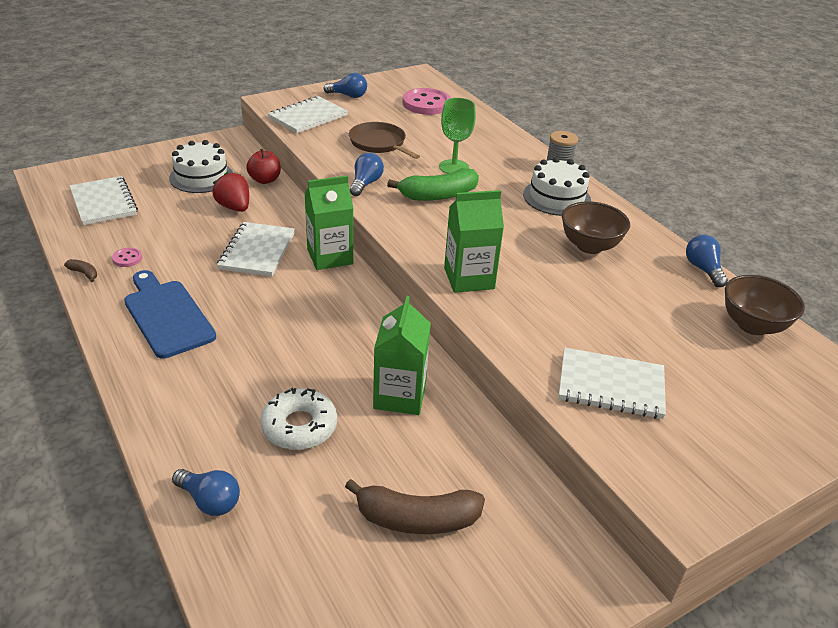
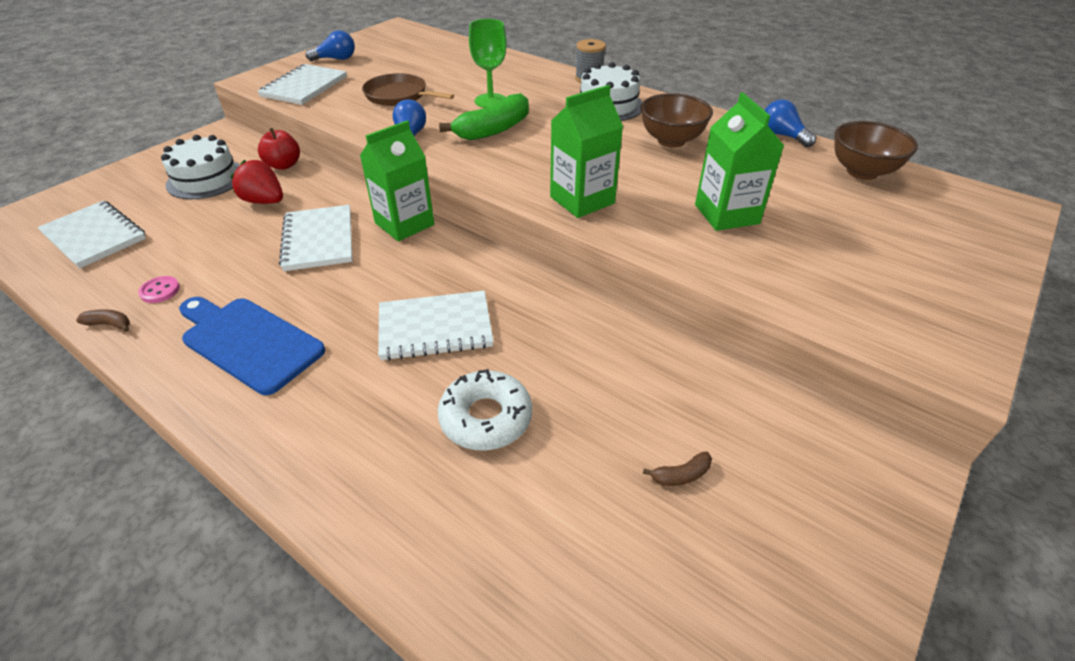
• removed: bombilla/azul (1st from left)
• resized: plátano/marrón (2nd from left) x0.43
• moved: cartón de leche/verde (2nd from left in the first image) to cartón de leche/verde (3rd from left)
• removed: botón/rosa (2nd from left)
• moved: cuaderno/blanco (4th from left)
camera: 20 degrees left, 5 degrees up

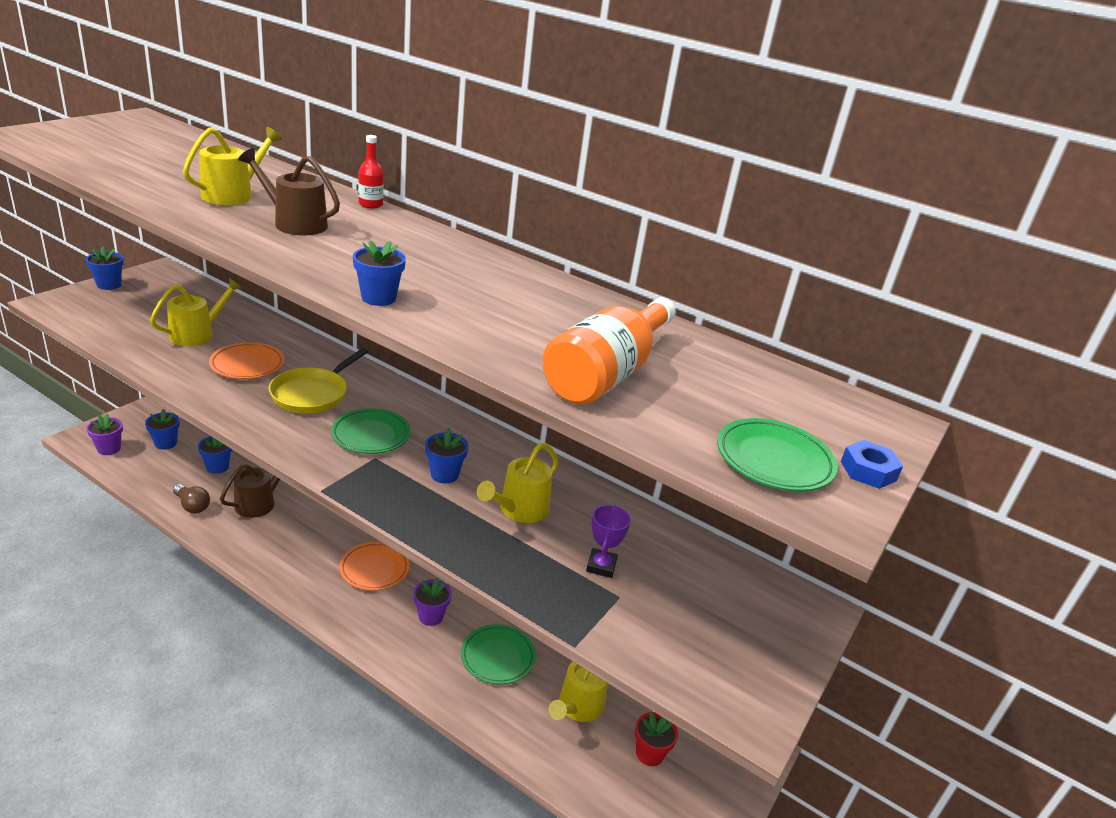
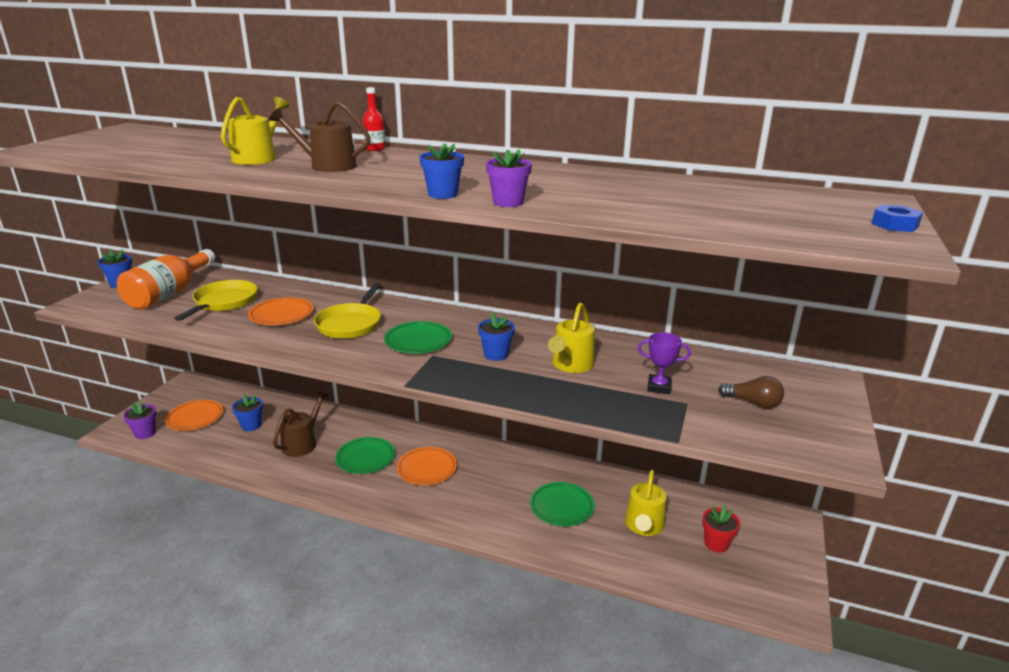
• replaced: maceta/azul (2nd from left) to plato/naranja (1st from left)
• replaced: regadera/amarillo (1st from left) to sartén/amarillo (1st from left)
• moved: bombilla/marrón
• moved: maceta/morado (2nd from left)
• moved: botella/naranja
• turned: trofeo/morado 75 degrees counterclockwise
• moved: plato/verde (3rd from left in the first image) to plato/verde (1st from left)
camera: 10 degrees left, 5 degrees down

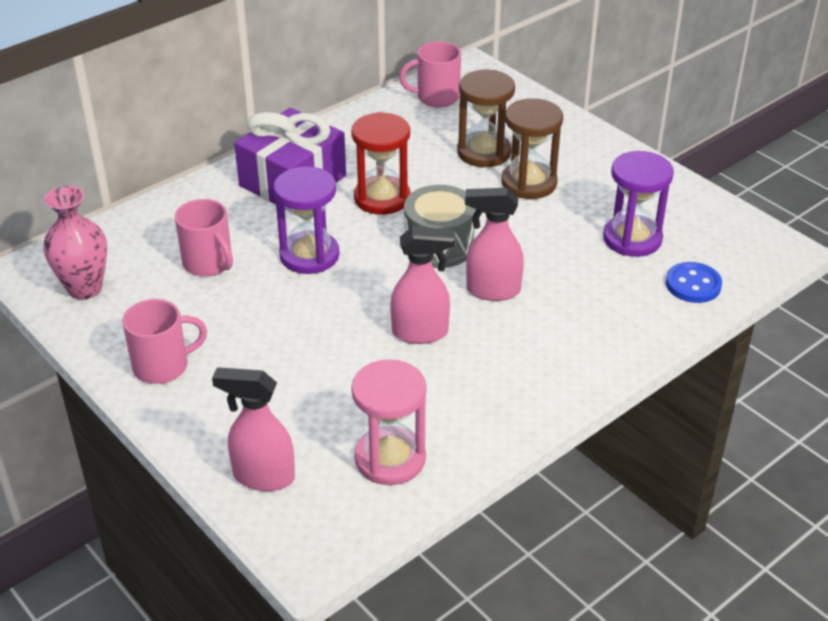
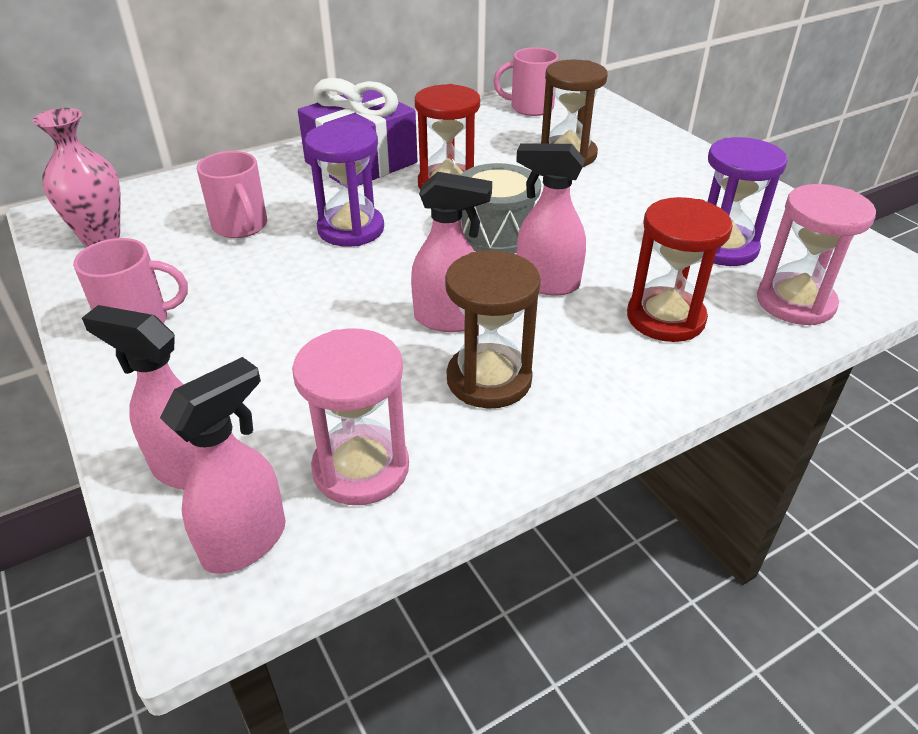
• moved: reloj de arena/marrón (2nd from left in the first image) to reloj de arena/marrón (1st from left)
• replaced: botón/azul to reloj de arena/rosa (2nd from left)
• added: pulverizador/rosa (2nd from left)
• added: reloj de arena/rojo (2nd from left)
camera: 10 degrees right, 0 degrees up

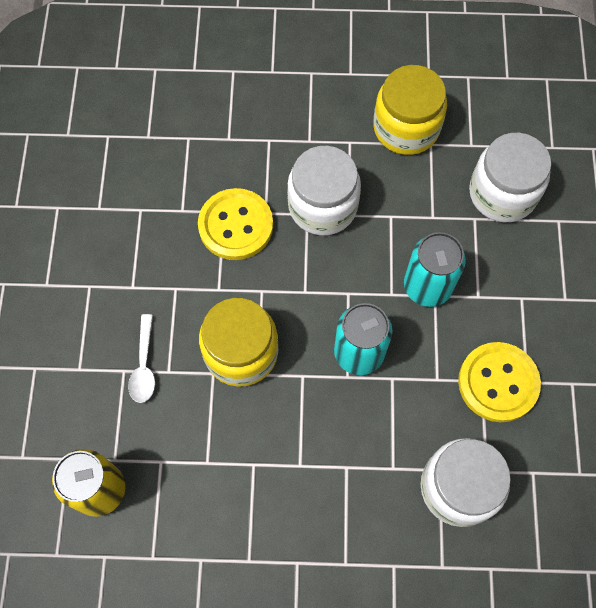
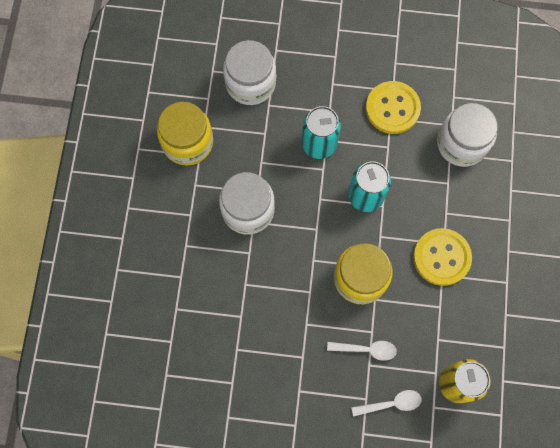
• moved: botón/amarillo (1st from left in the first image) to botón/amarillo (2nd from left)
• added: cuchara/blanco (2nd from left)
camera: 85 degrees left, 5 degrees up

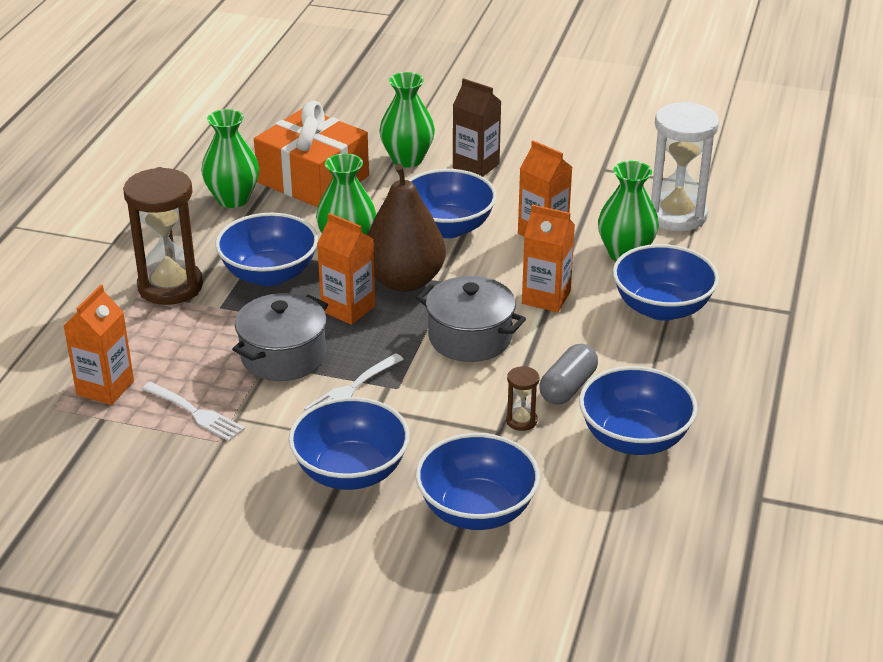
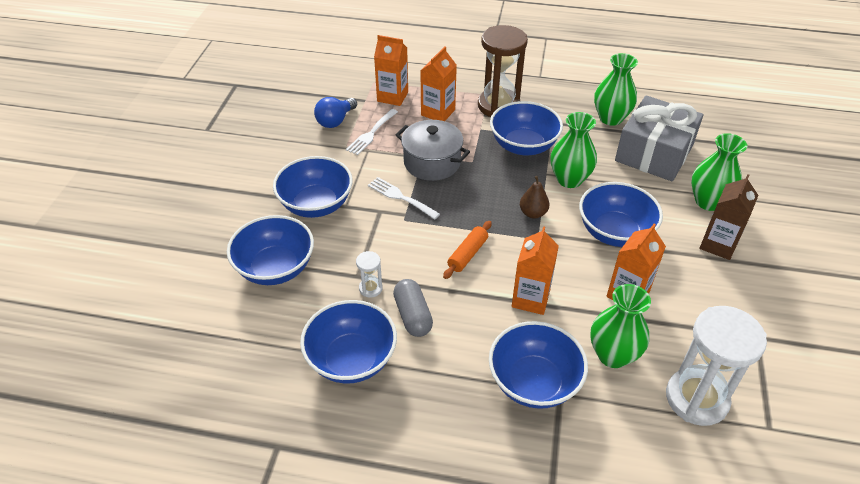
• recoloured: regalo/naranja to regalo/gris
• moved: cartón de leche/naranja (2nd from left)
• resized: pera/marrón x0.47
• replaced: olla/gris (2nd from left) to rodillo/naranja
• recoloured: reloj de arena/marrón (2nd from left) to reloj de arena/blanco (1st from left)
• turned: cápsula/gris 45 degrees clockwise
• added: bombilla/azul
camera: 85 degrees right, 10 degrees up

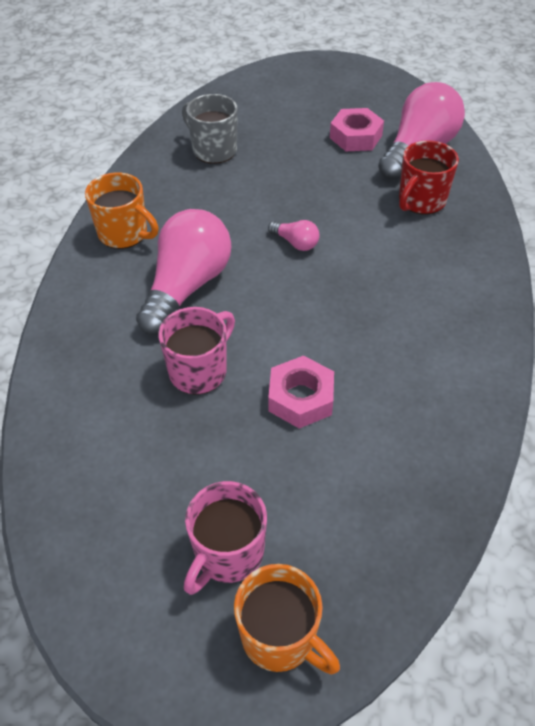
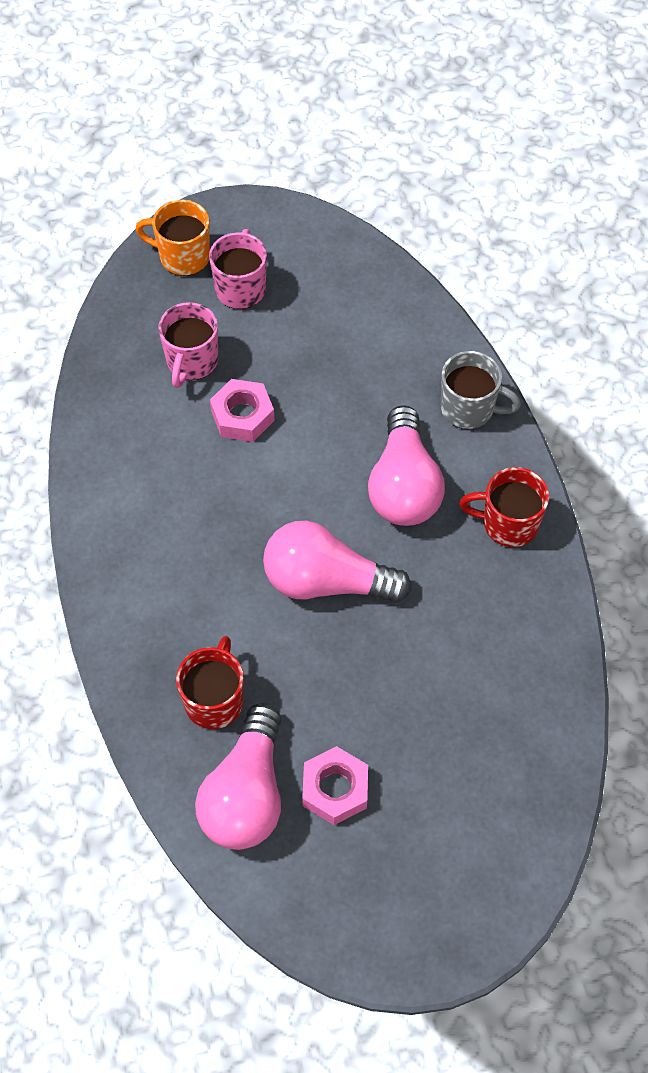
• recoloured: taza/naranja (1st from left) to taza/rojo (2nd from left)
• moved: taza/rosa (1st from left)
• moved: taza/gris
• resized: bombilla/rosa (2nd from left) x2.28
camera: 155 degrees right, 10 degrees up

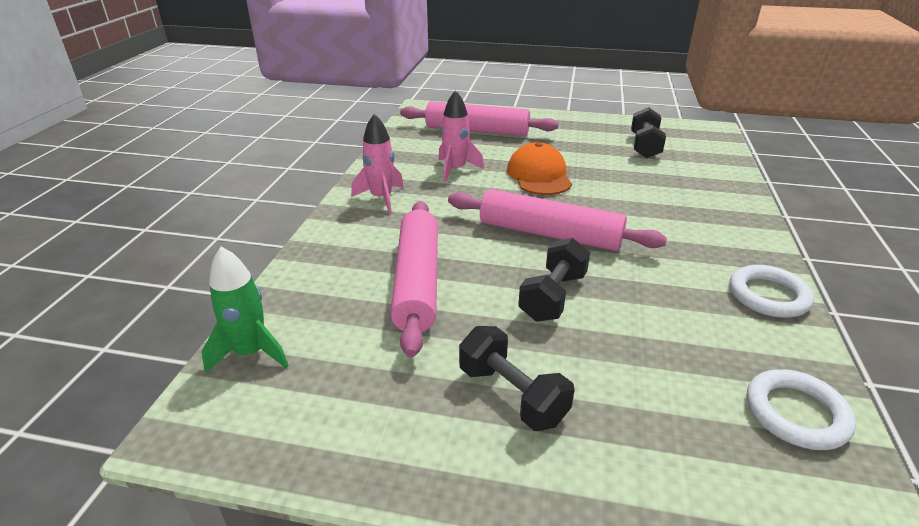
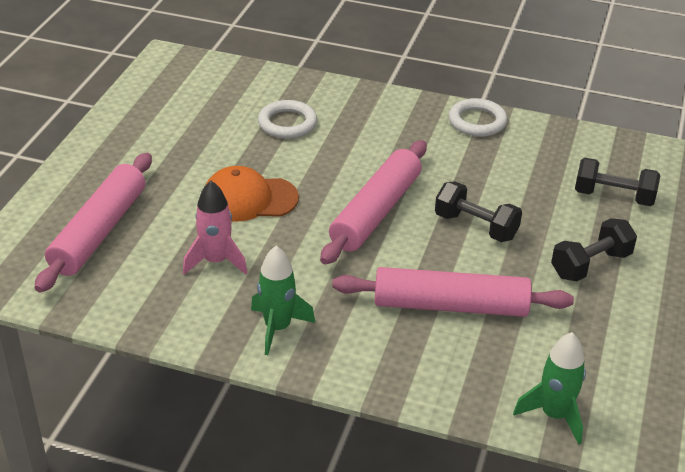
• recoloured: cohete/rosa (1st from left) to cohete/verde (1st from left)
• moved: mancuerna/negro (3rd from left)
• moved: anillo/blanco (2nd from left in the first image) to anillo/blanco (1st from left)
camera: 85 degrees left, 5 degrees up

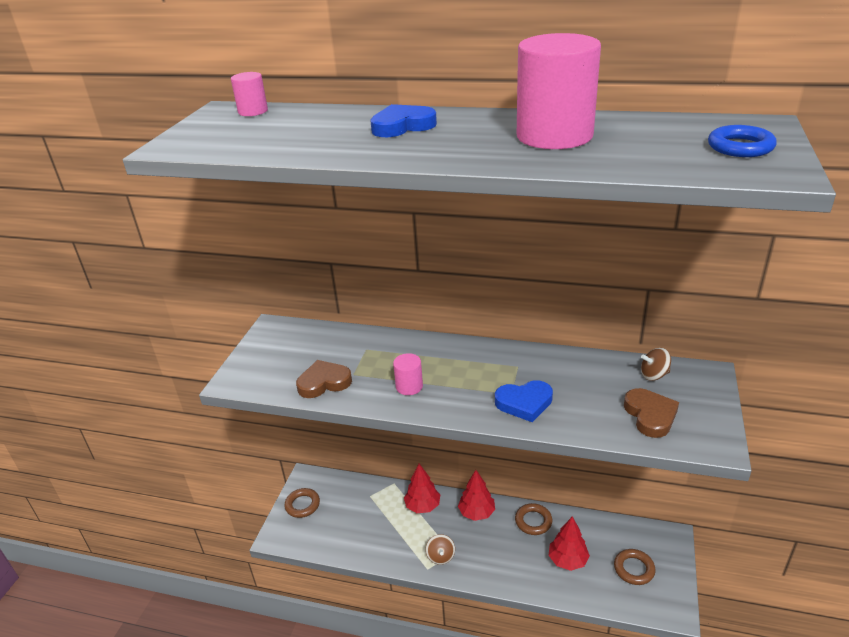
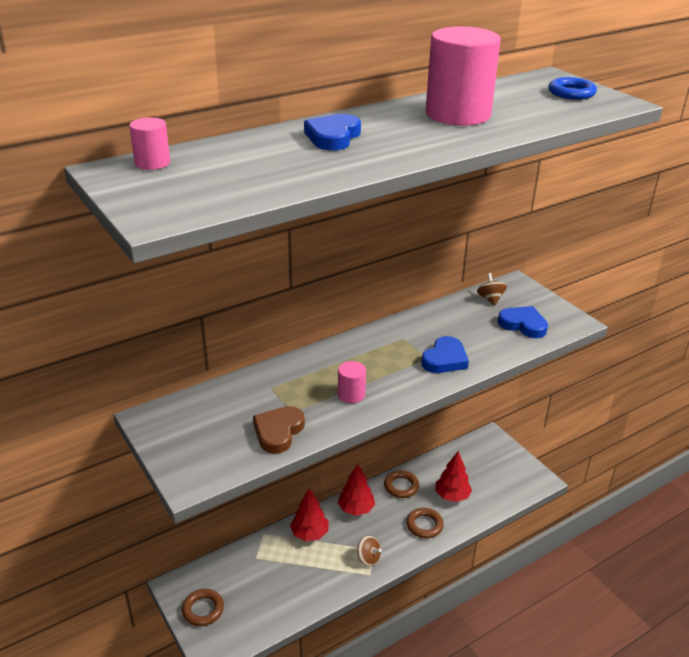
• moved: anillo/marrón (3rd from left)
• recoloured: corazón/marrón (2nd from left) to corazón/azul (3rd from left)
• turned: peonza/marrón (2nd from left) 135 degrees clockwise
camera: 50 degrees left, 0 degrees up

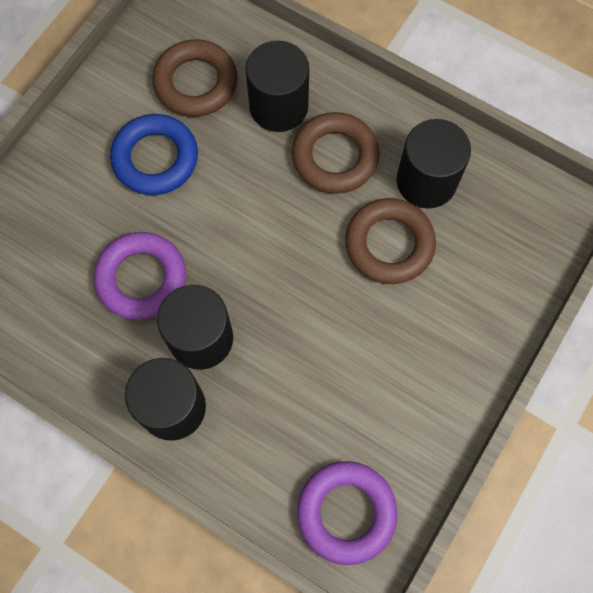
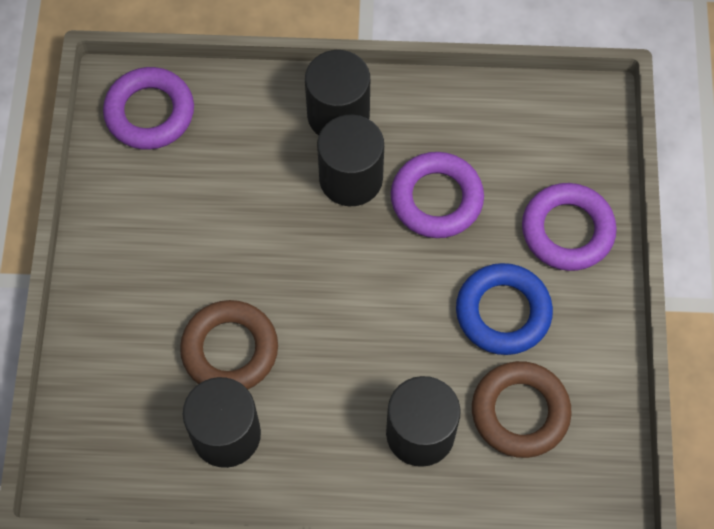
• removed: anillo/marrón (2nd from left)
• added: anillo/morado (3rd from left)
camera: 150 degrees right, 5 degrees down

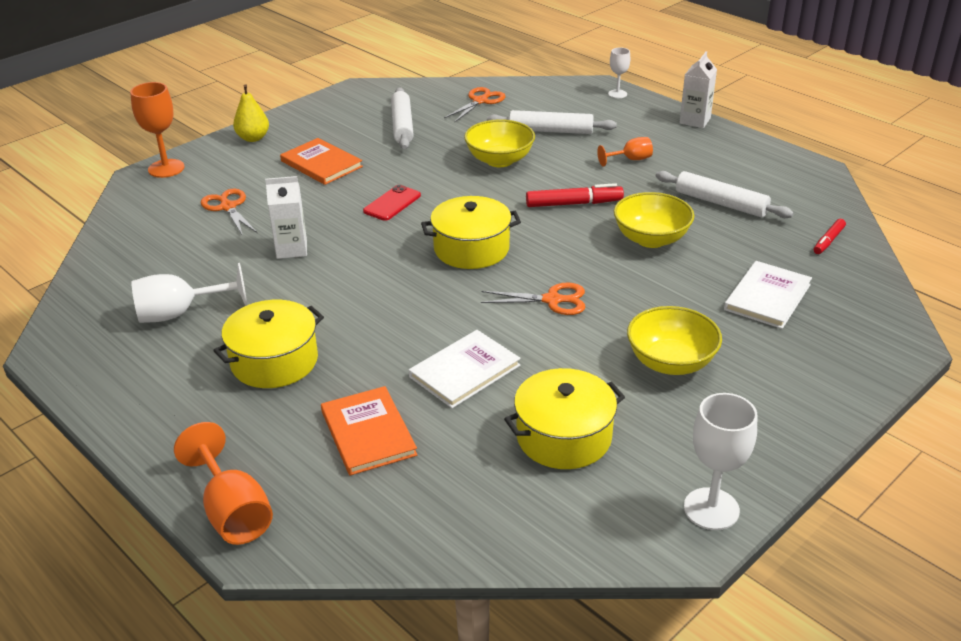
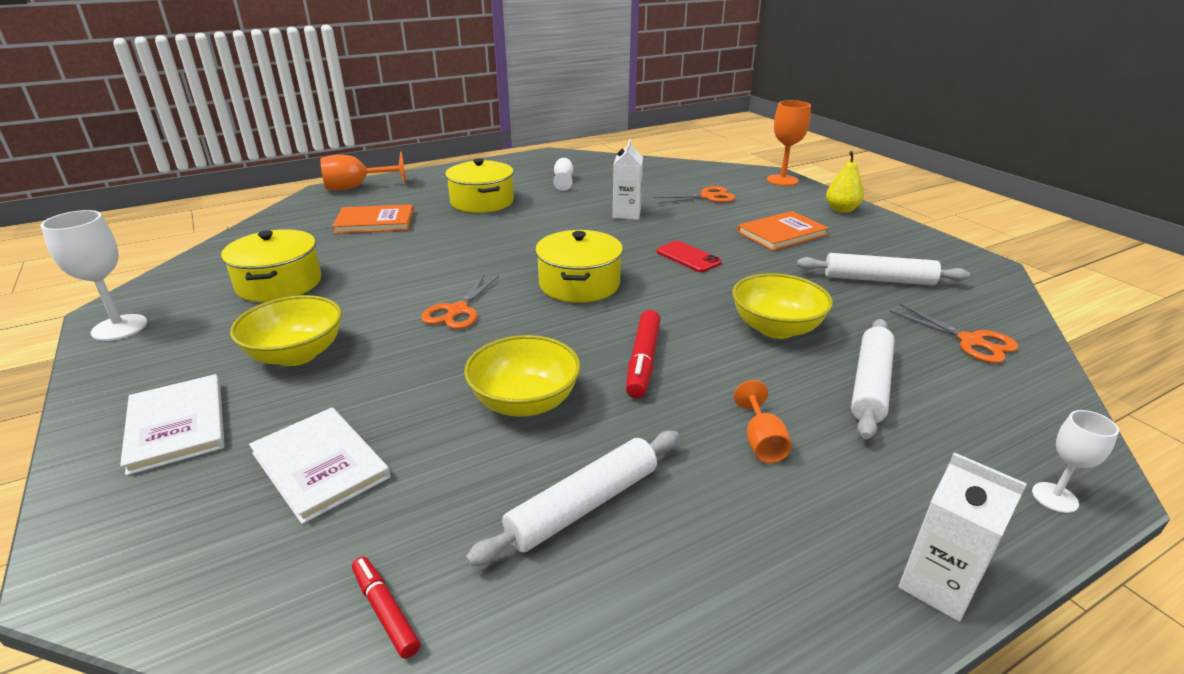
• resized: copa/blanco (1st from left in the first image) x0.59
• moved: libro/blanco (1st from left)
camera: 105 degrees right, 5 degrees down

